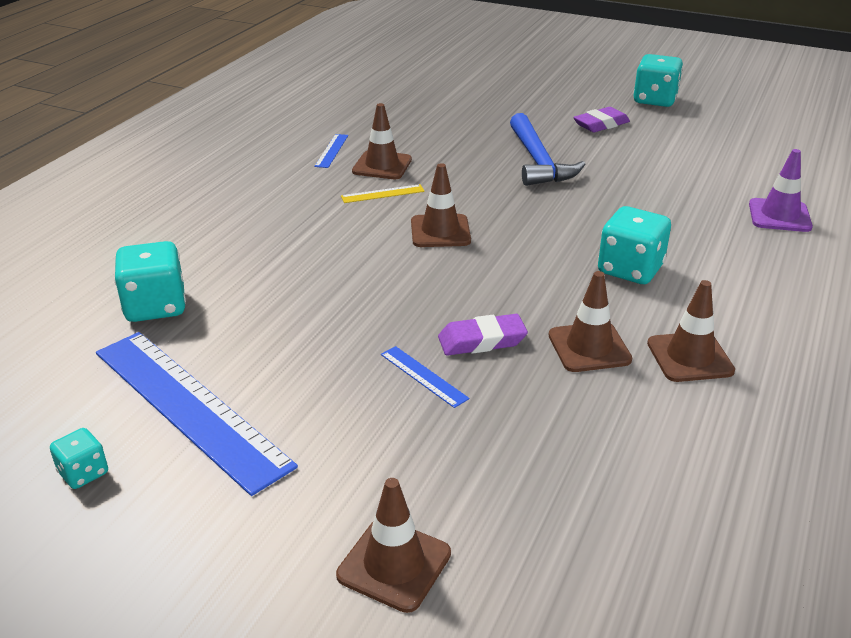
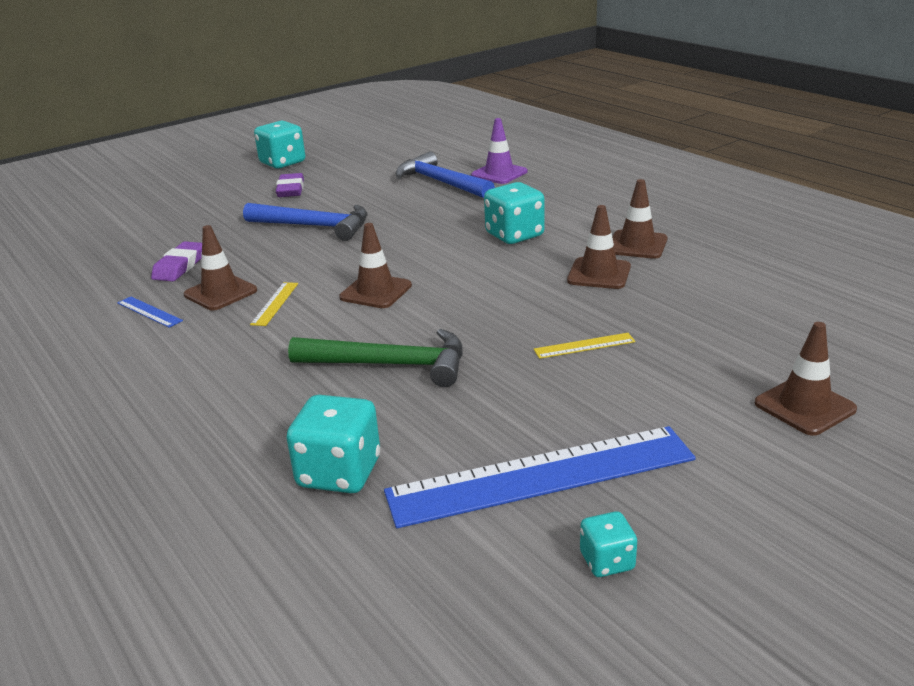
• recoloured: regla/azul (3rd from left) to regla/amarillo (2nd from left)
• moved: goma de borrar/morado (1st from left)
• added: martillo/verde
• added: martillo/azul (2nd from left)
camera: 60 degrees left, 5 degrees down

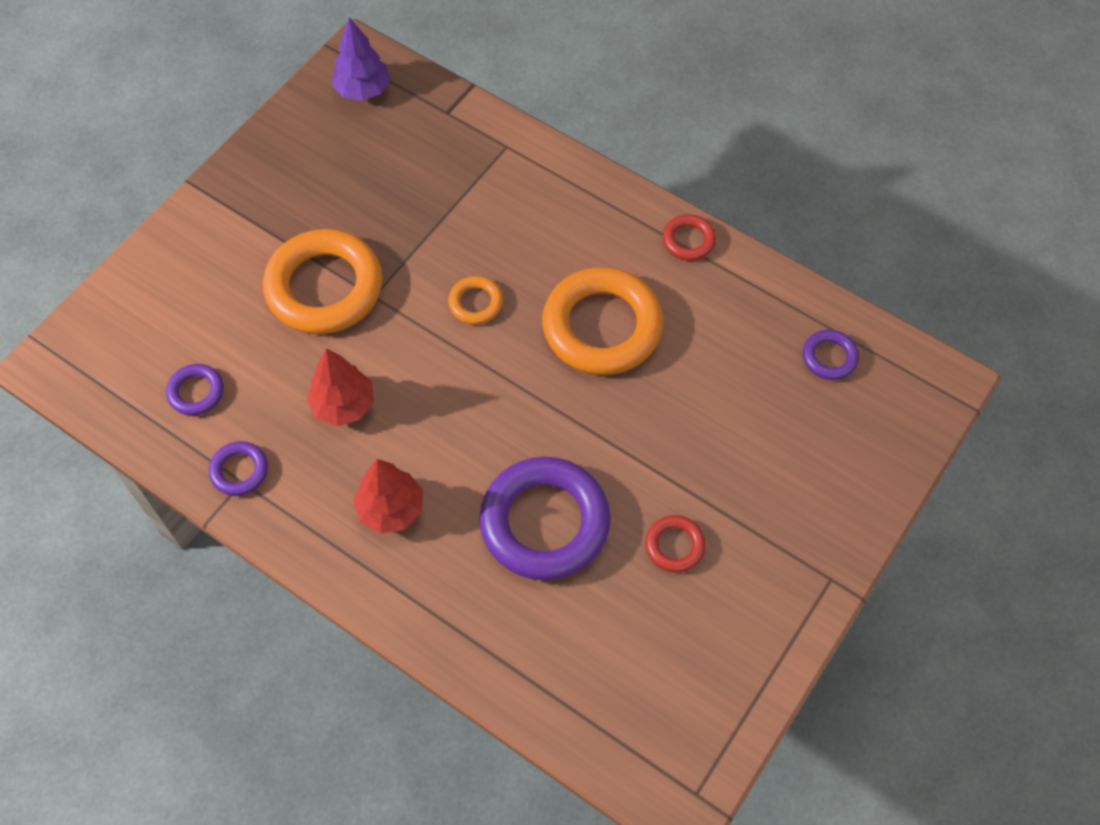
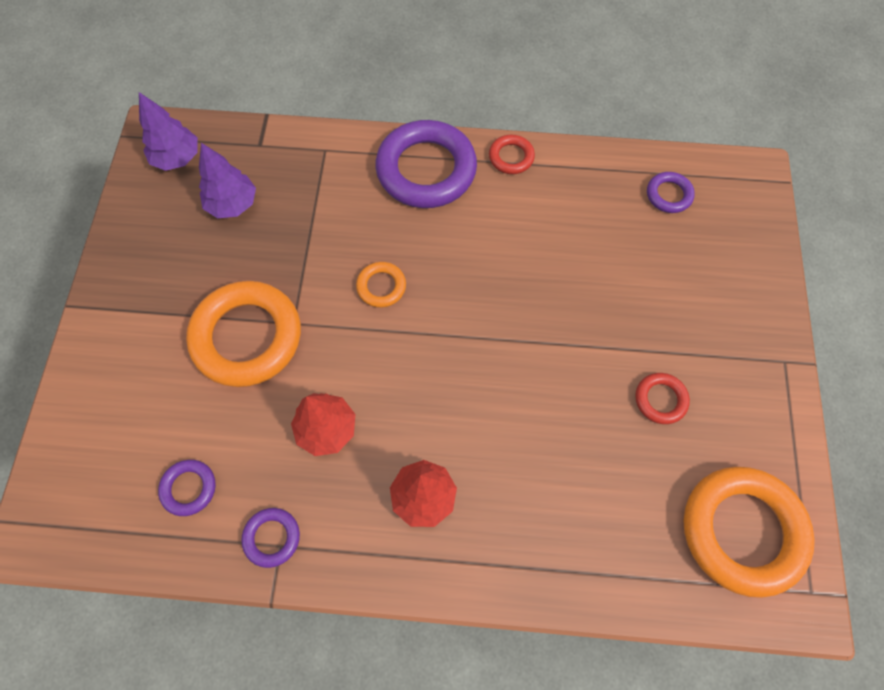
• moved: anillo/morado (3rd from left)
• moved: anillo/naranja (3rd from left)
• added: árbol/morado (2nd from left)
camera: 30 degrees left, 5 degrees up

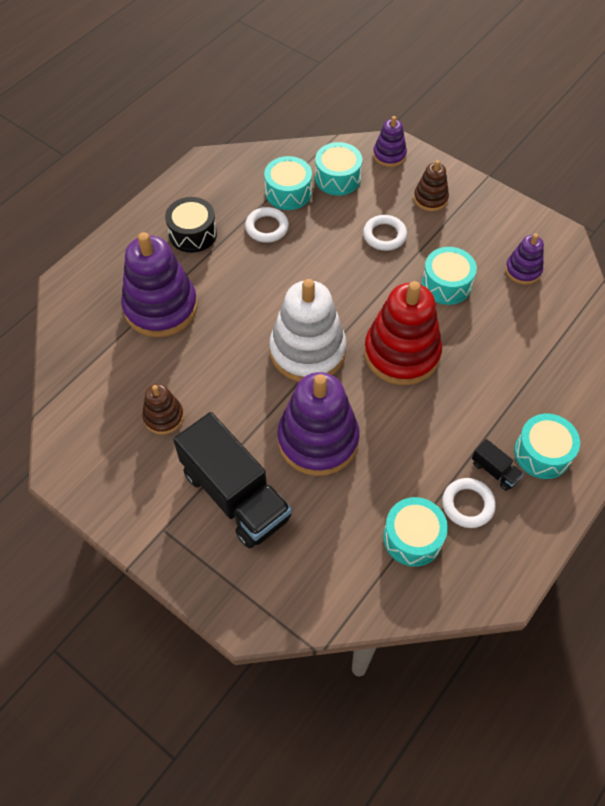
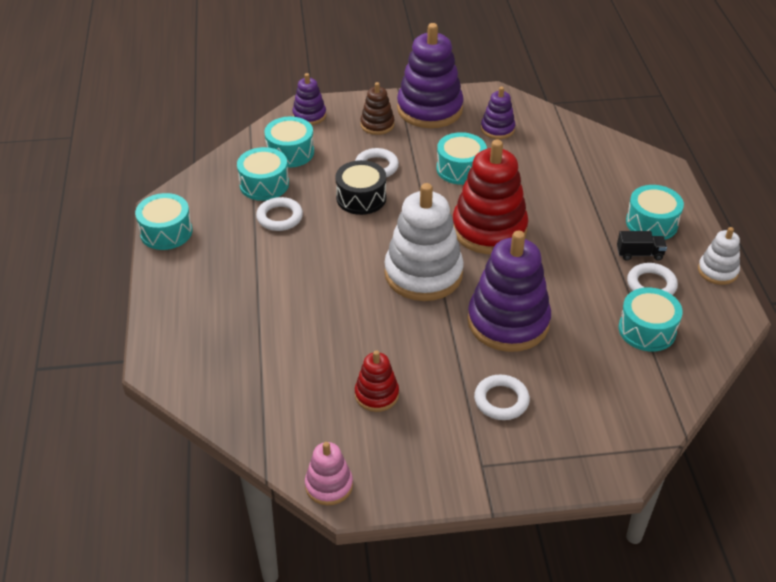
• moved: juguete apilable/morado (1st from left in the first image) to juguete apilable/morado (2nd from left)
• recoloured: juguete apilable/marrón (1st from left) to juguete apilable/rojo (1st from left)
• moved: tambor/negro
• replaced: camión/negro (1st from left) to anillo/blanco (3rd from left)
• added: tambor/turquesa (1st from left)
• added: juguete apilable/rosa
• added: juguete apilable/blanco (2nd from left)
camera: 45 degrees left, 15 degrees down

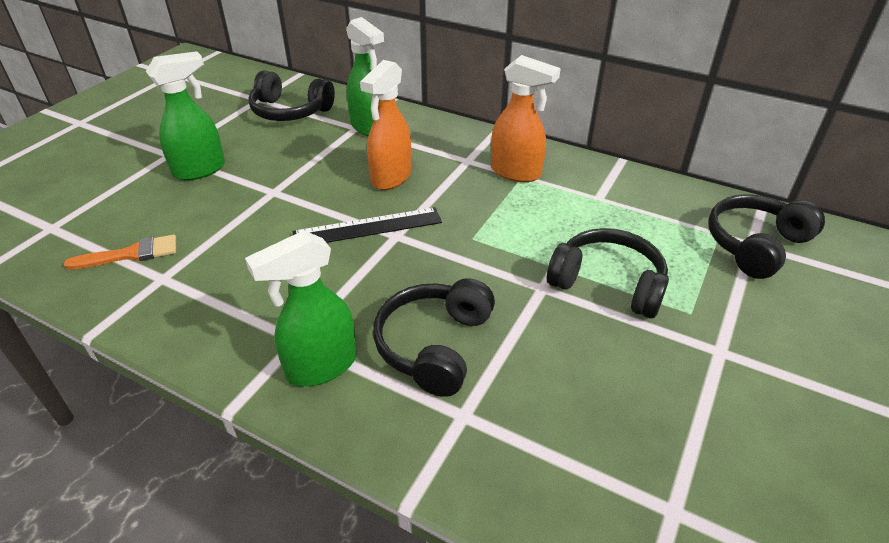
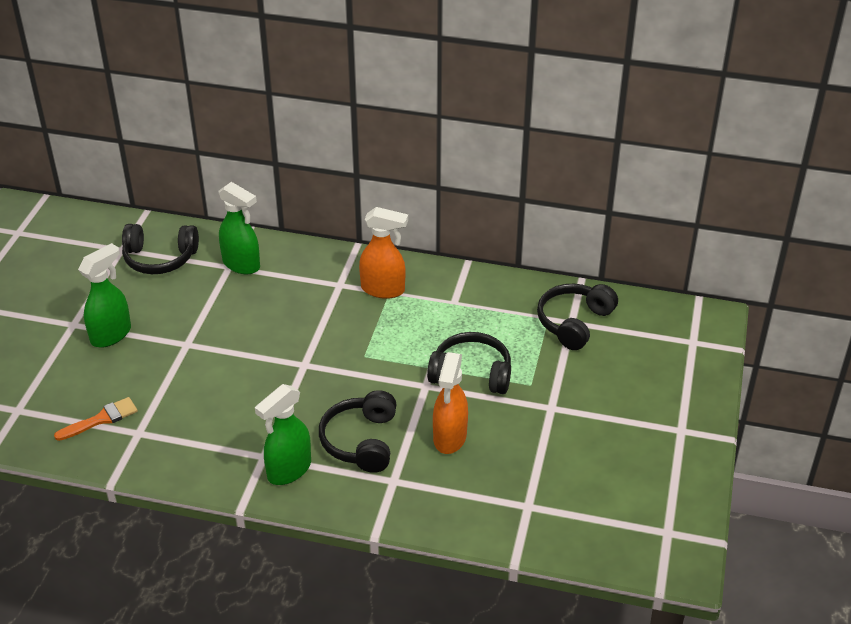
• removed: regla/negro
• moved: pulverizador/naranja (1st from left in the first image) to pulverizador/naranja (2nd from left)
camera: 15 degrees left, 0 degrees up

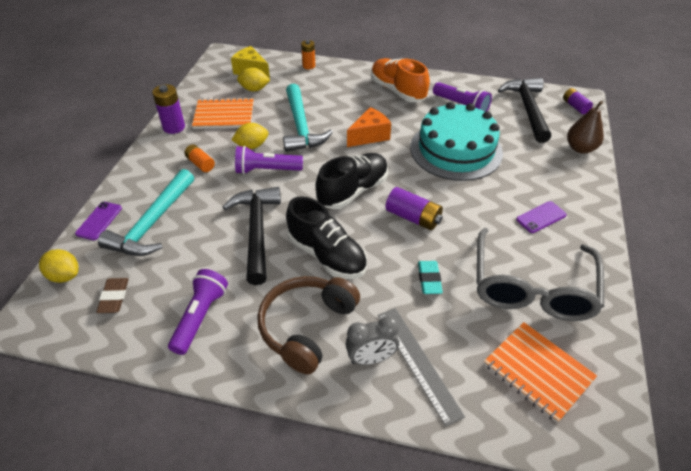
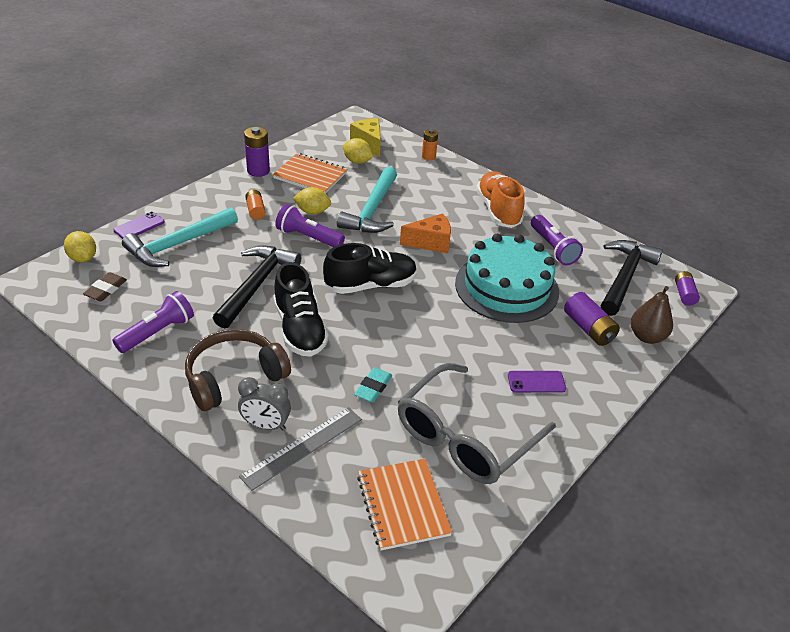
• turned: regla/gris 45 degrees clockwise
• moved: pila/morado (2nd from left)
camera: 25 degrees right, 5 degrees down

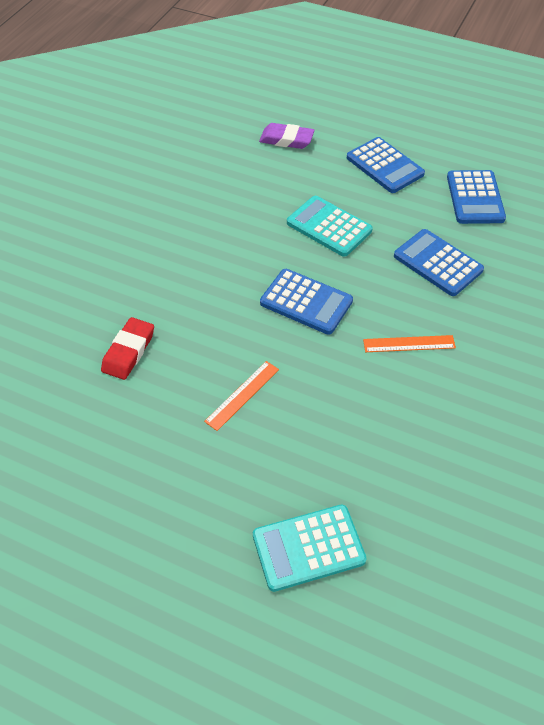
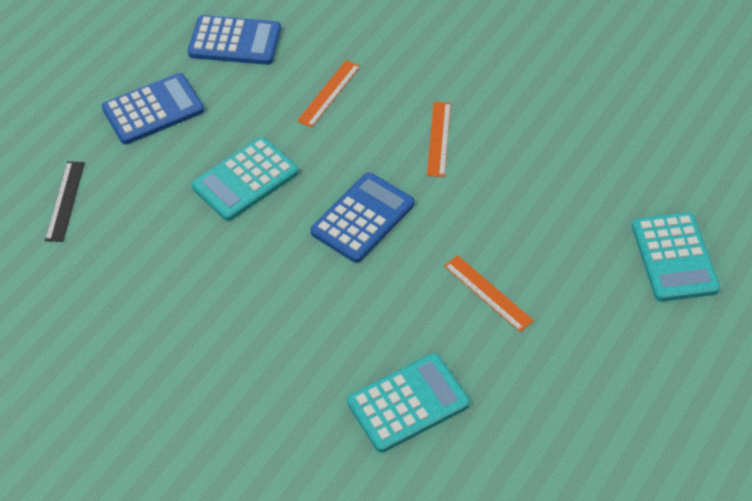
• replaced: goma de borrar/rojo to calculadora/turquesa (2nd from left)
• replaced: goma de borrar/morado to regla/negro
• replaced: calculadora/azul (3rd from left) to regla/naranja (1st from left)
camera: 80 degrees left, 0 degrees up

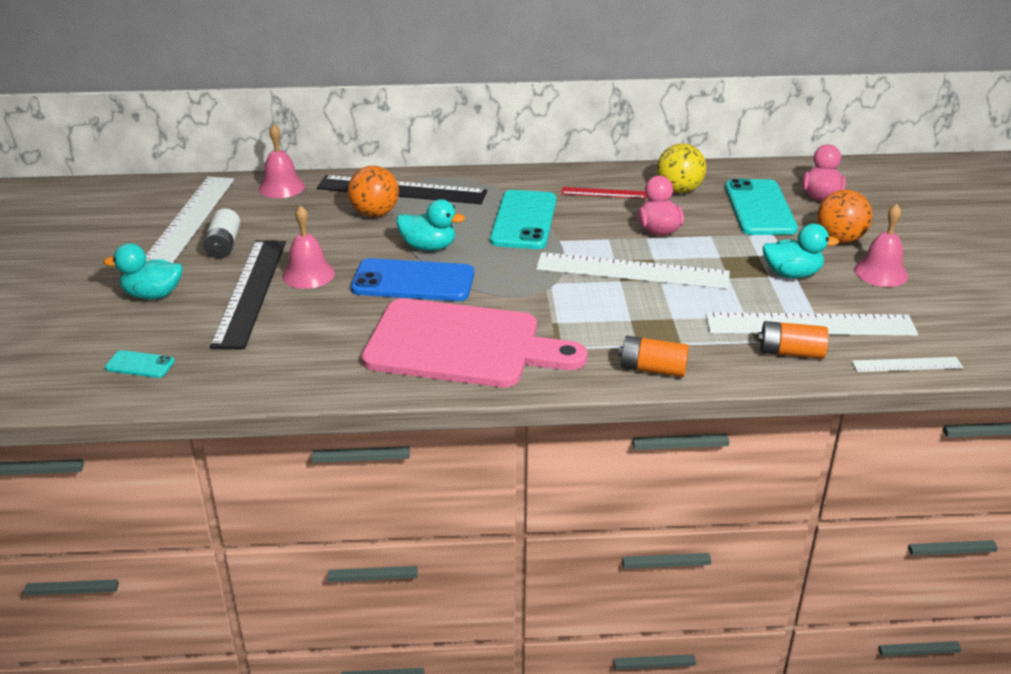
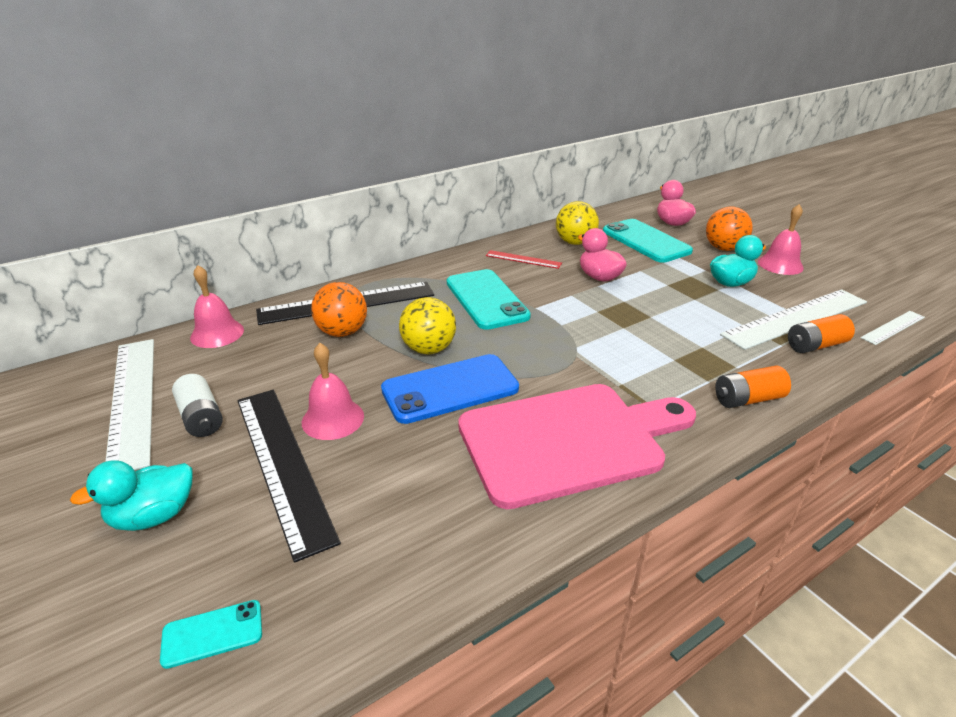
• replaced: pato/turquesa (2nd from left) to pelota/amarillo (1st from left)
• removed: regla/blanco (2nd from left)
• turned: regla/rojo 45 degrees clockwise
camera: 30 degrees left, 0 degrees up

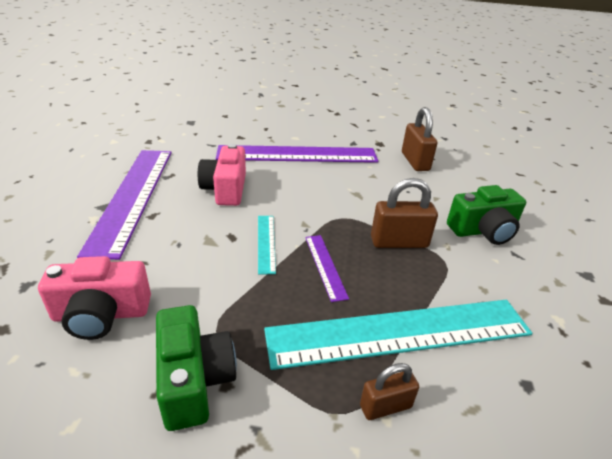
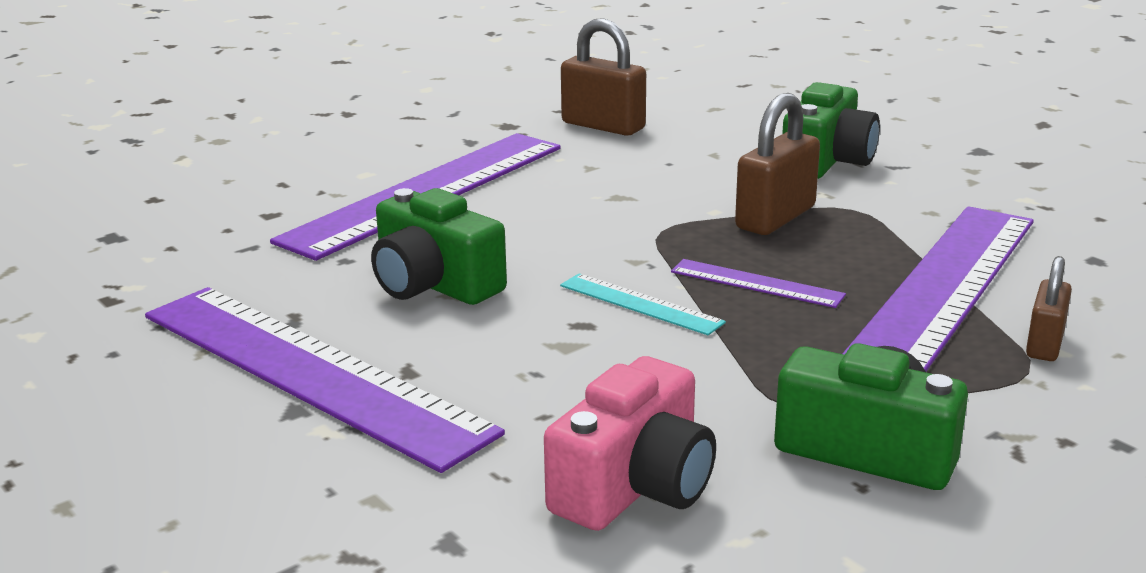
• recoloured: cámara/rosa (2nd from left) to cámara/verde (1st from left)
• recoloured: regla/turquesa (2nd from left) to regla/morado (4th from left)
camera: 45 degrees left, 10 degrees down

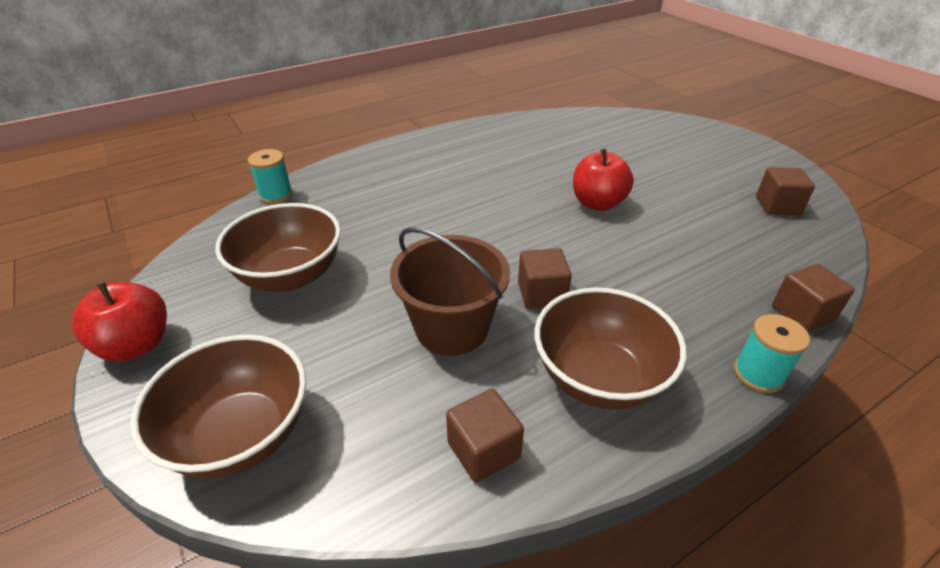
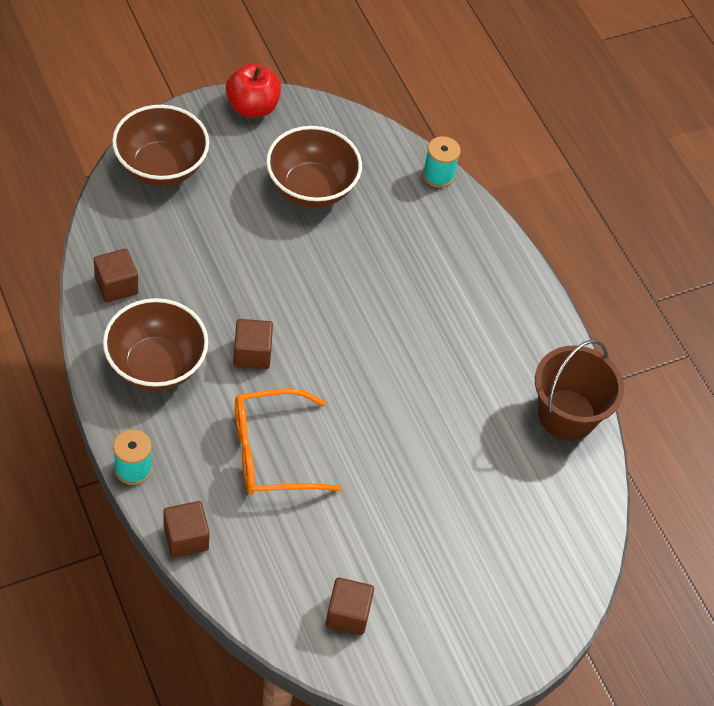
• moved: balde/marrón
• removed: manzana/rojo (2nd from left)
• added: gafas/naranja
camera: 90 degrees right, 15 degrees up

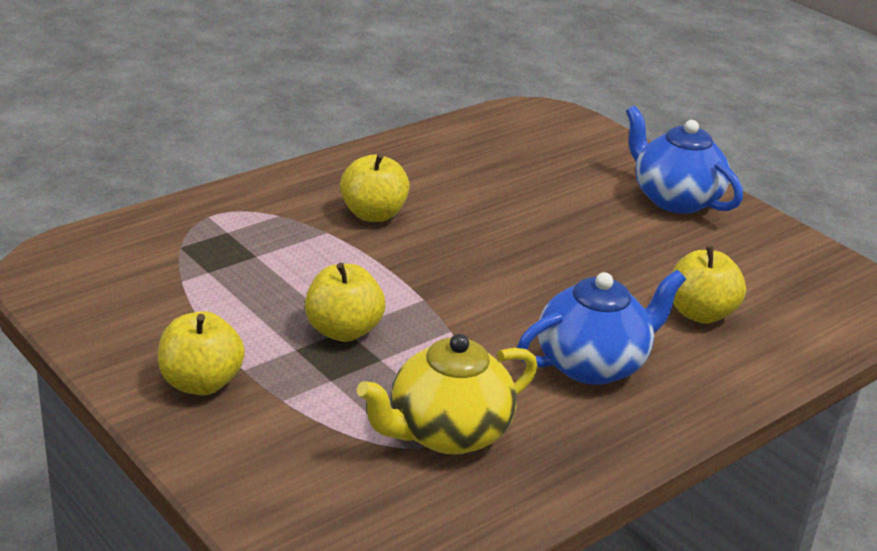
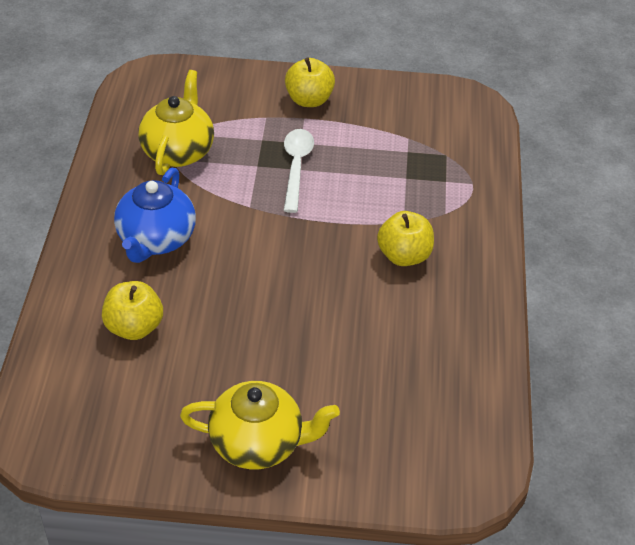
• replaced: manzana/amarillo (2nd from left) to cuchara/blanco
• recoloured: tetera/azul (2nd from left) to tetera/amarillo (2nd from left)
camera: 135 degrees right, 15 degrees up

